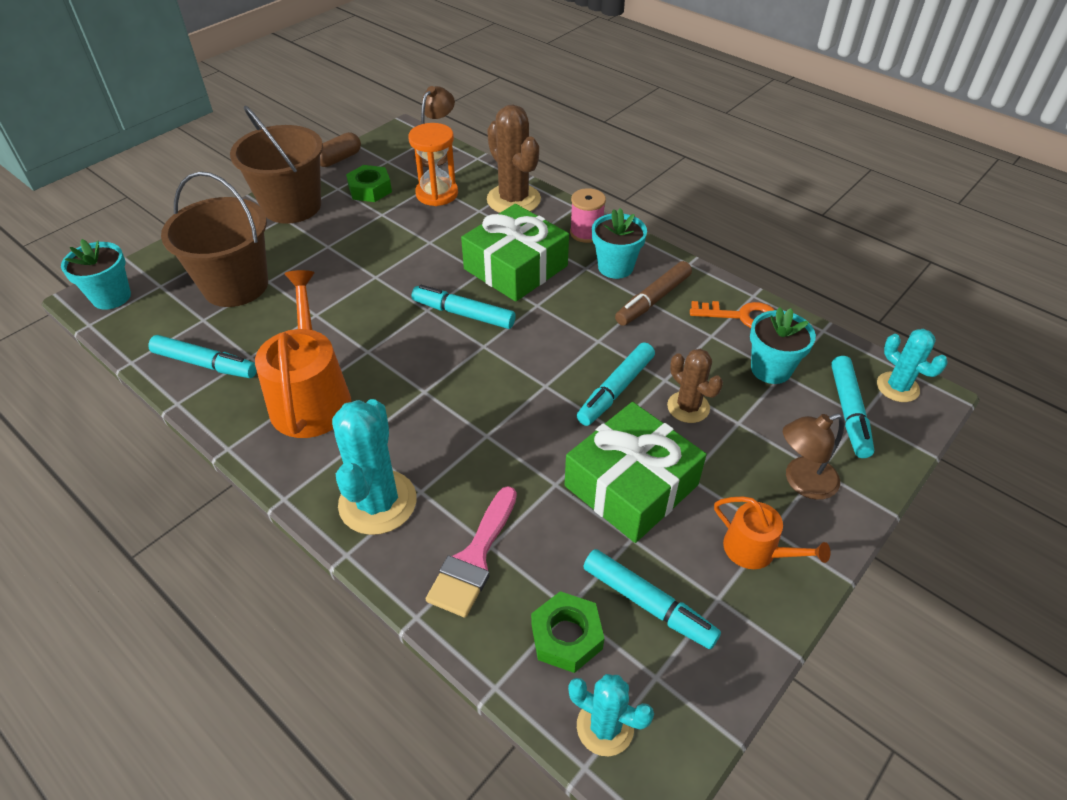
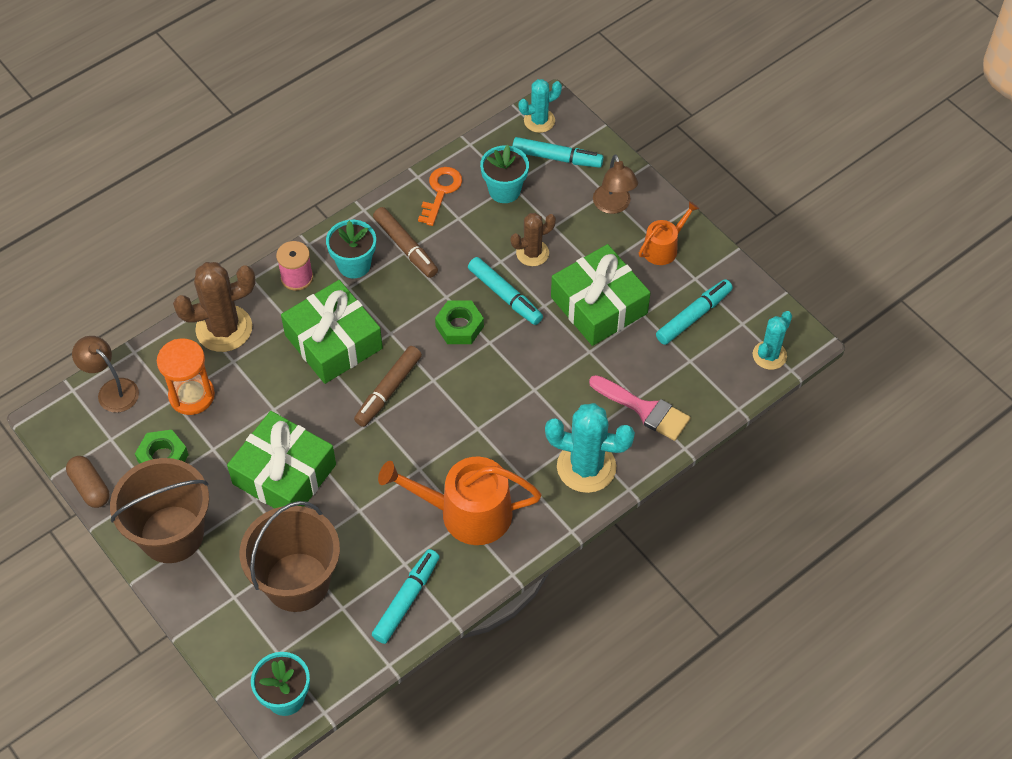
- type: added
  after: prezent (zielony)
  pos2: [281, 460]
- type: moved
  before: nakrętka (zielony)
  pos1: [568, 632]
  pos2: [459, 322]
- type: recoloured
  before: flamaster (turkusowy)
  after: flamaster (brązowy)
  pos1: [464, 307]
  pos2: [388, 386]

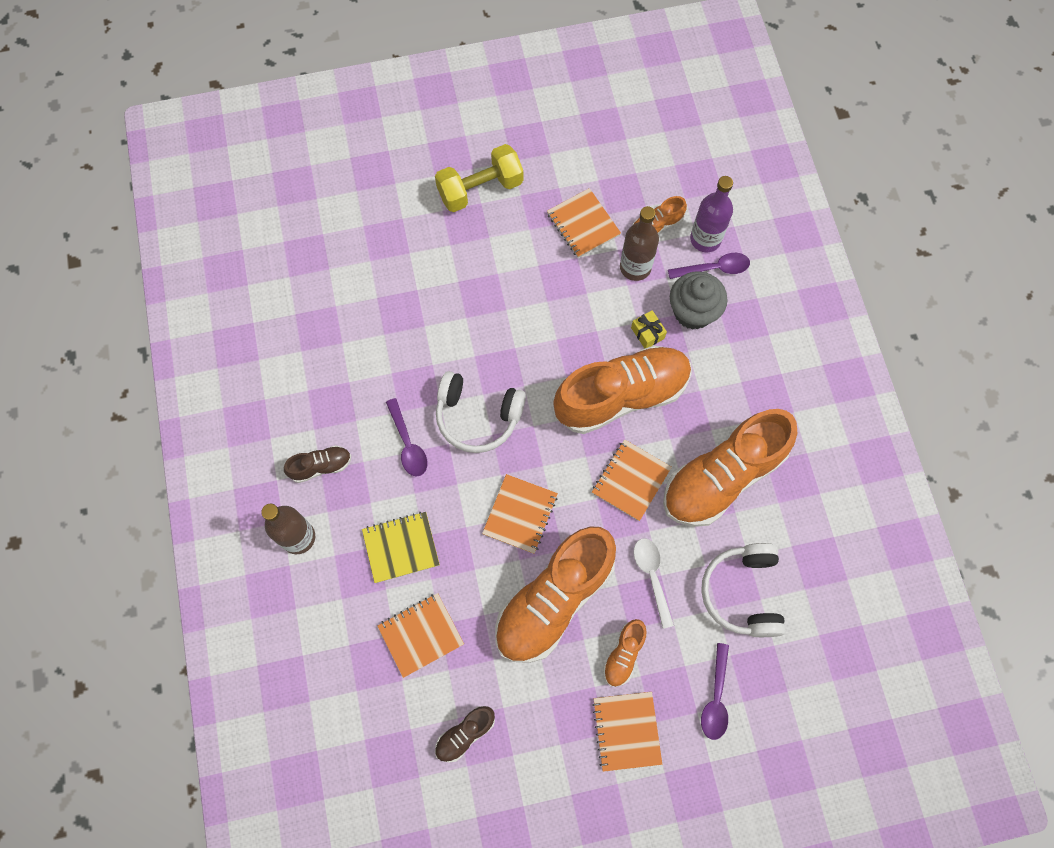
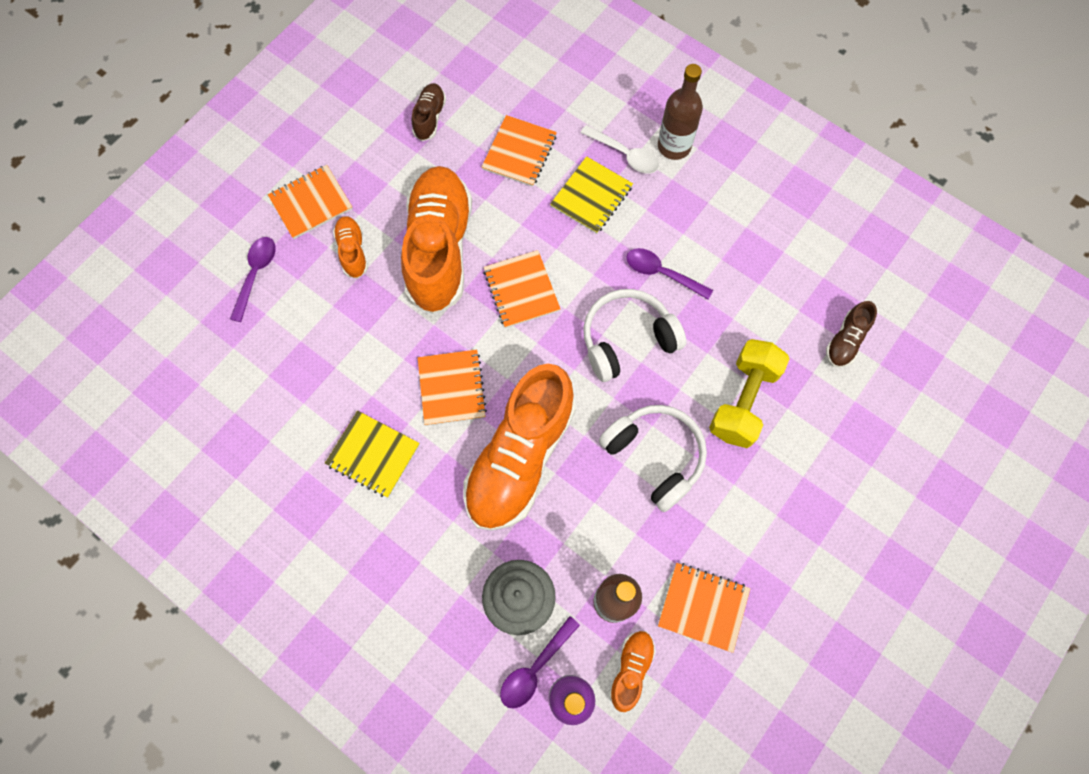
- type: removed
  before: prezent (żółty)
  pos1: [649, 329]
- type: moved
  before: but (brązowy)
  pos1: [317, 464]
  pos2: [851, 334]
- type: moved
  before: hantel (żółty)
  pos1: [479, 178]
  pos2: [749, 393]
- type: moved
  before: łyżka (biały)
  pos1: [654, 583]
  pos2: [620, 149]
- type: moved
  before: słuchawki (biały)
  pos1: [743, 590]
  pos2: [653, 458]
- type: replaced
  before: but (pomarańczowy)
  after: zeszyt (żółty)
  pos1: [730, 468]
  pos2: [372, 454]
- type: turned
  before: zeszyt (pomarańczowy)
  pos1: [627, 732]
  pos2: [310, 202]
  turn: -75
- type: turned
  before: łyżka (fioletowy)
  pos1: [715, 691]
  pos2: [253, 279]
  turn: 45

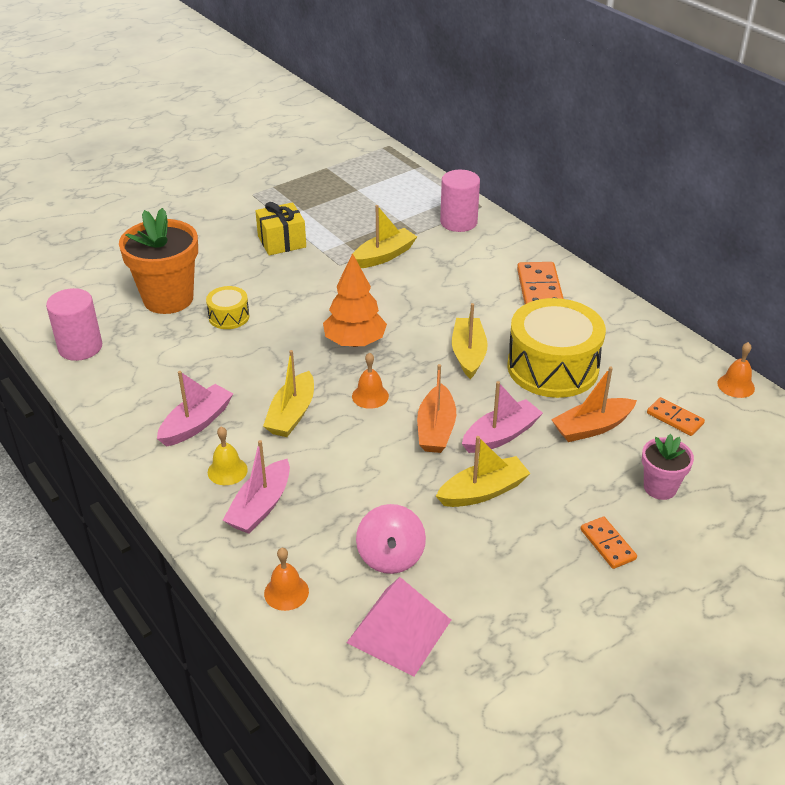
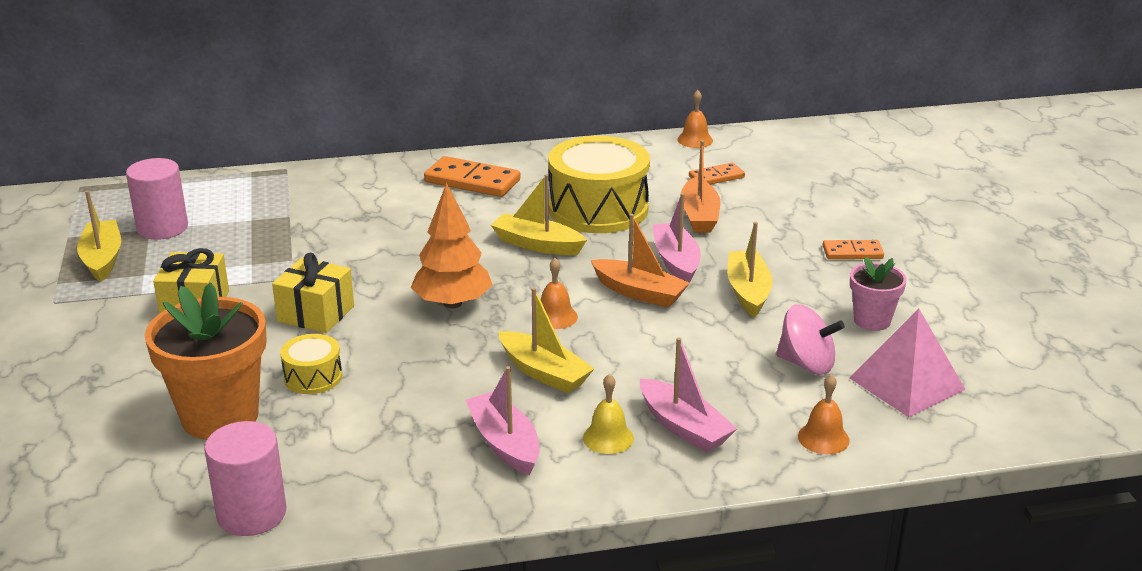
- type: added
  after: prezent (żółty)
  pos2: [313, 293]
- type: moved
  before: łódka (żółty)
  pos1: [385, 236]
  pos2: [99, 236]
- type: moved
  before: walec (różowy)
  pos1: [460, 201]
  pos2: [157, 199]
- type: moved
  before: doniczka (różowy)
  pos1: [668, 467]
  pos2: [878, 294]

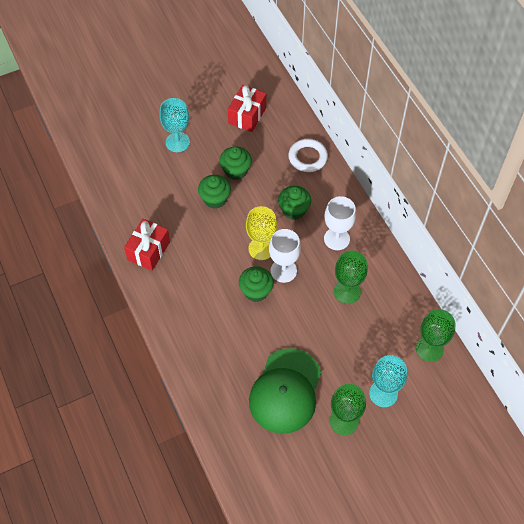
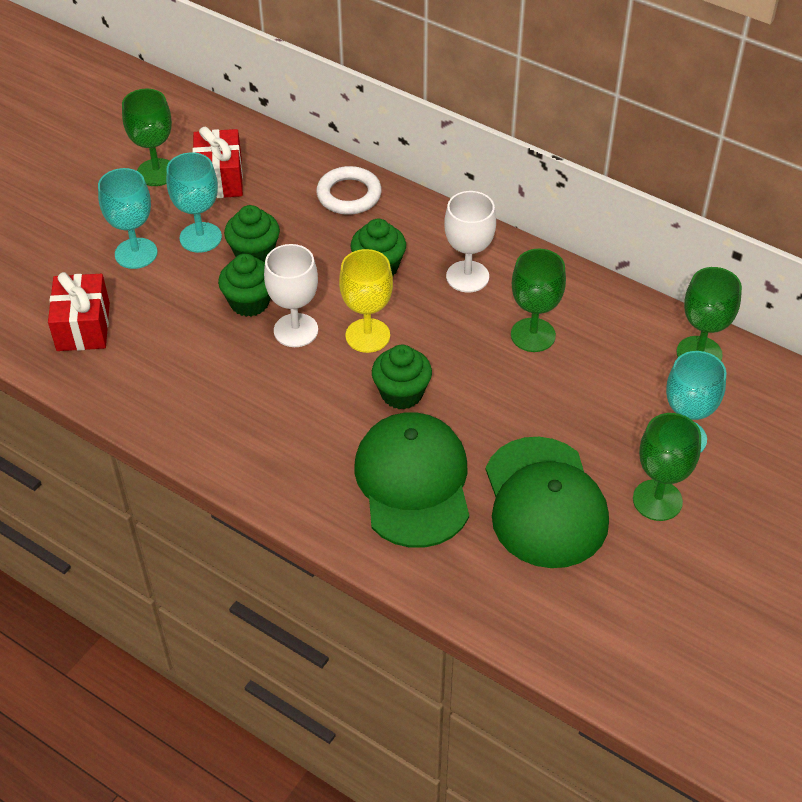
- type: added
  after: kielich (zielony)
  pos2: [147, 137]
- type: added
  after: kielich (turkusowy)
  pos2: [194, 202]
- type: added
  after: czapka (zielony)
  pos2: [411, 480]
- type: moved
  before: prezent (czerwony)
  pos1: [147, 245]
  pos2: [79, 311]
- type: moved
  before: kielich (biały)
  pos1: [285, 256]
  pos2: [291, 295]

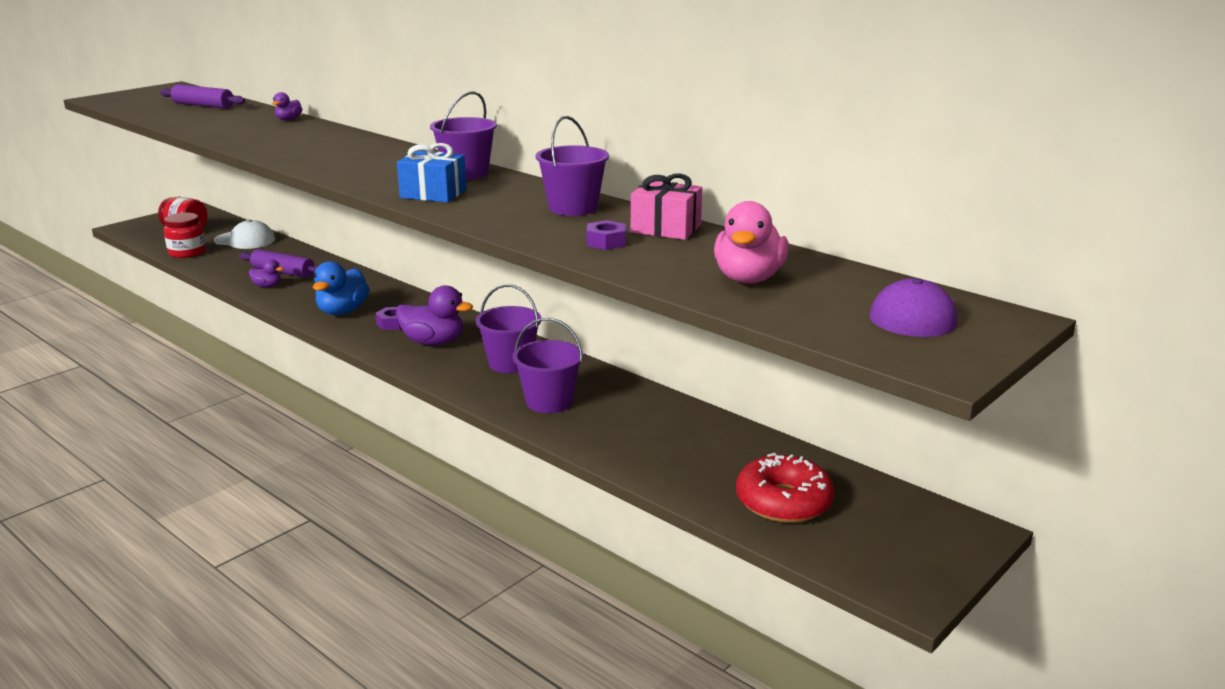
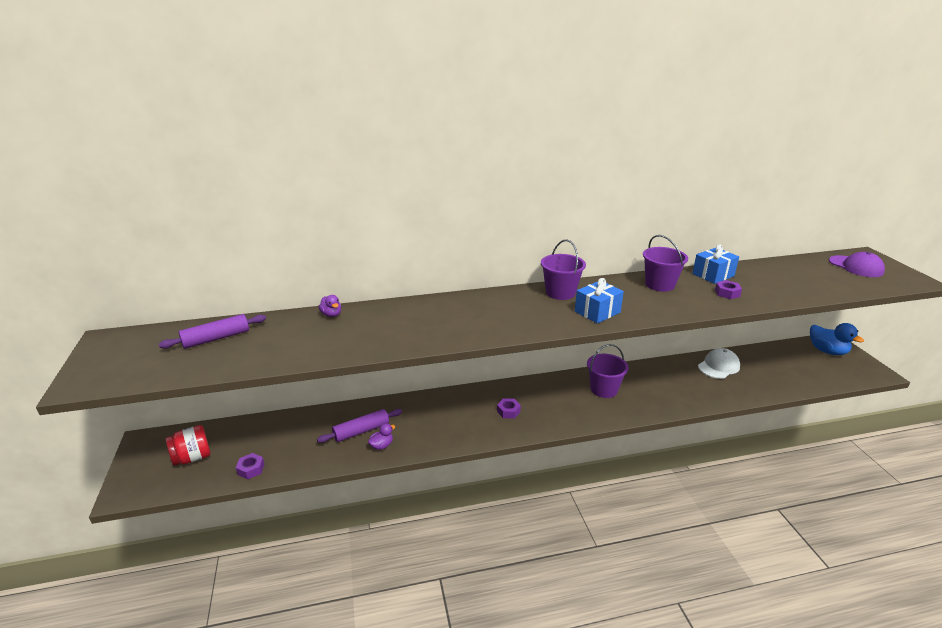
- type: removed
  before: kaczka (fioletowy)
  pos1: [434, 315]
- type: removed
  before: wiadro (fioletowy)
  pos1: [548, 365]
- type: removed
  before: kaczka (różowy)
  pos1: [751, 242]
- type: removed
  before: donut (czerwony)
  pos1: [785, 488]
- type: moved
  before: czapka (biały)
  pos1: [244, 234]
  pos2: [719, 363]
- type: moved
  before: kaczka (niebieski)
  pos1: [341, 288]
  pos2: [837, 339]
- type: replaced
  before: słoik (czerwony)
  after: nakrętka (fioletowy)
  pos1: [185, 235]
  pos2: [250, 466]
- type: recoloured
  before: prezent (różowy)
  after: prezent (niebieski)
  pos1: [666, 206]
  pos2: [715, 264]

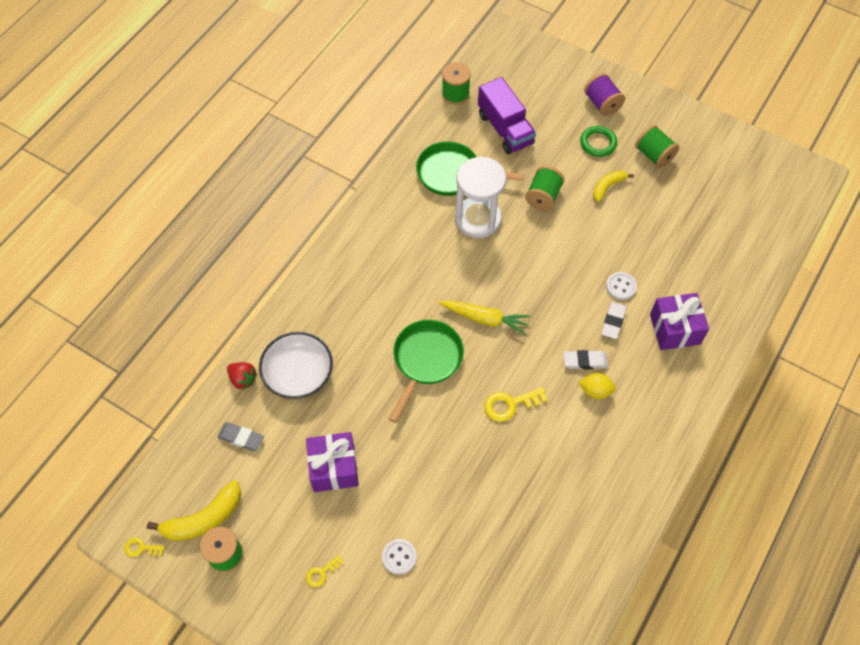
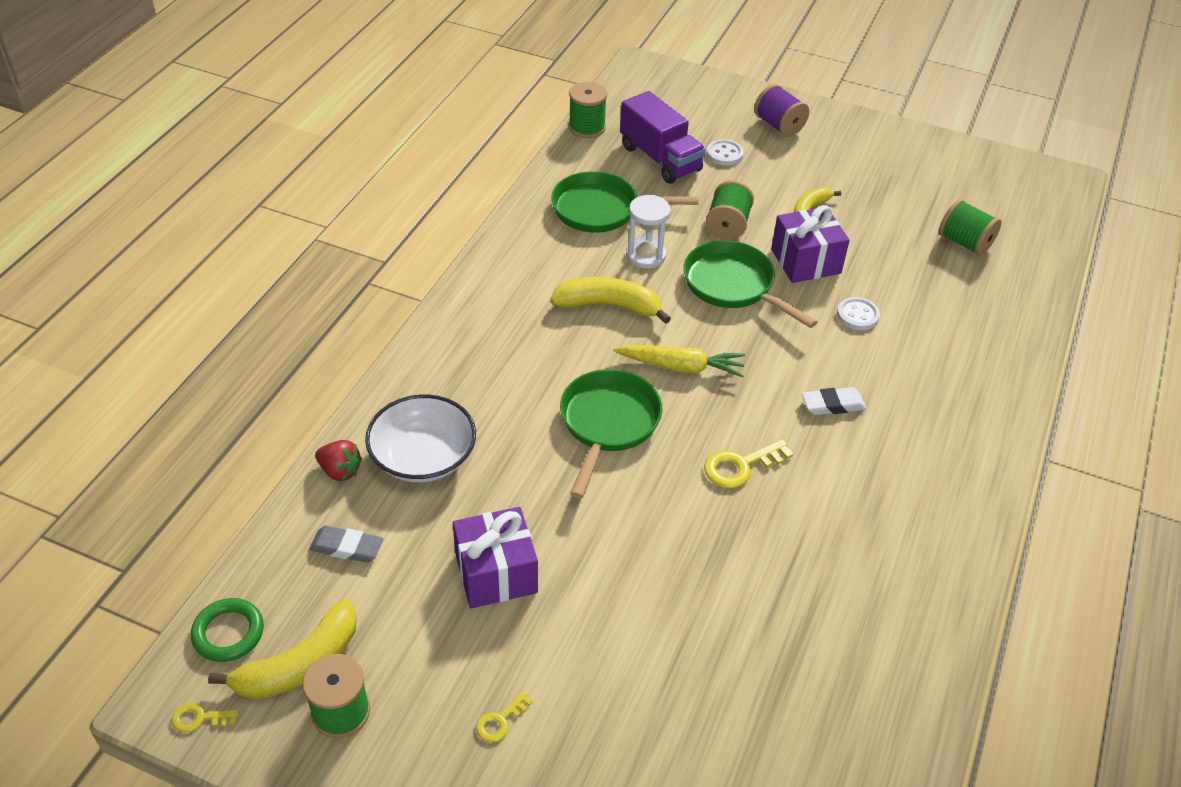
- type: removed
  before: cytryna (żółty)
  pos1: [597, 386]
- type: removed
  before: gumka do mazania (biały)
  pos1: [614, 320]
- type: added
  after: banan (żółty)
  pos2: [610, 300]
- type: added
  after: patelnia (zielony)
  pos2: [750, 284]
- type: moved
  before: guzik (biały)
  pos1: [399, 557]
  pos2: [725, 152]
- type: moved
  before: pierścień (zielony)
  pos1: [598, 141]
  pos2: [227, 630]
- type: moved
  before: szpulka (zielony)
  pos1: [657, 146]
  pos2: [970, 227]
- type: moved
  before: prezent (fioletowy)
  pos1: [679, 321]
  pos2: [810, 244]
- type: resized
  before: klepsydra (biały)
  pos1: [480, 197]
  pos2: [648, 232]
  scale: 0.62

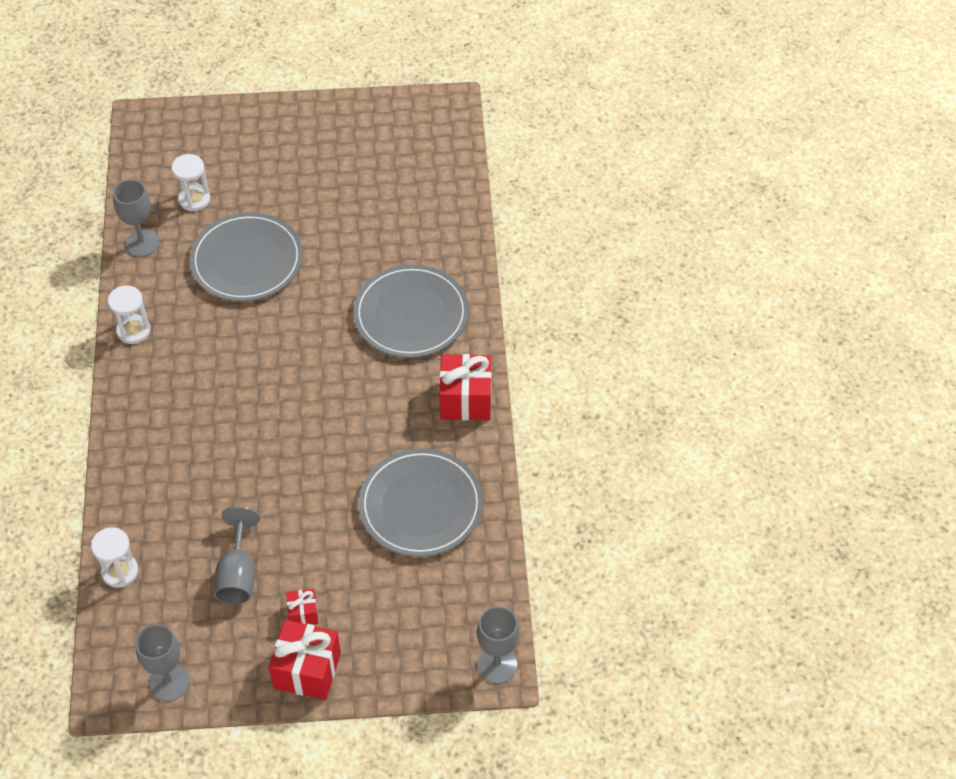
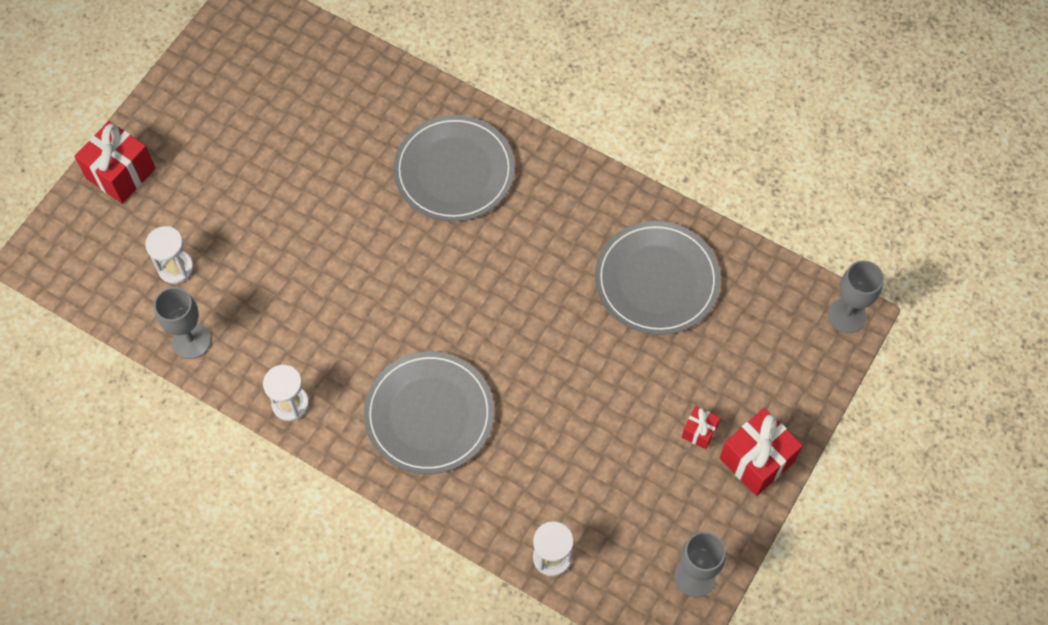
- type: removed
  before: kielich (szary)
  pos1: [237, 555]
- type: moved
  before: talerz (szary)
  pos1: [246, 257]
  pos2: [429, 413]
- type: moved
  before: prezent (czerwony)
  pos1: [465, 387]
  pos2: [115, 162]

